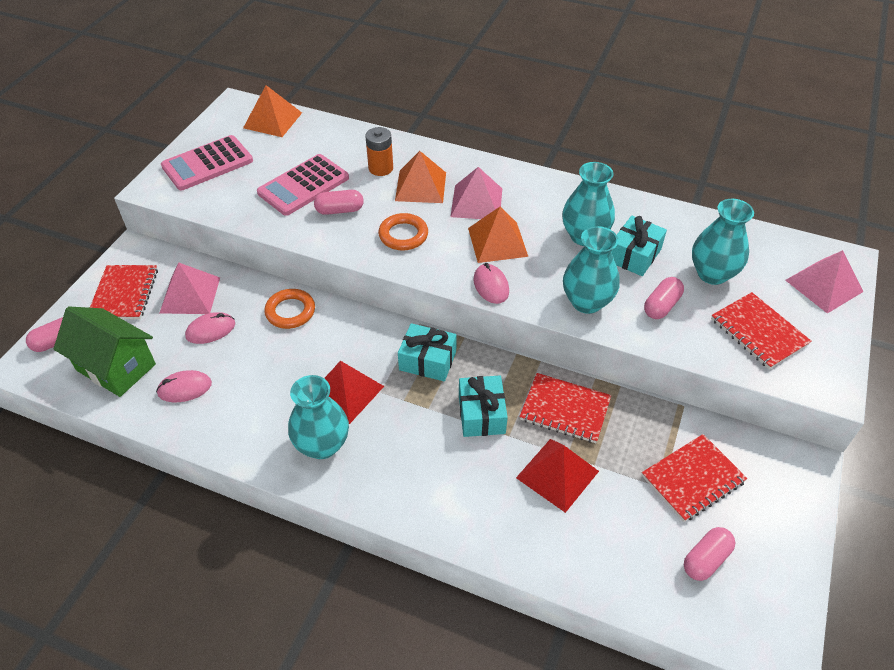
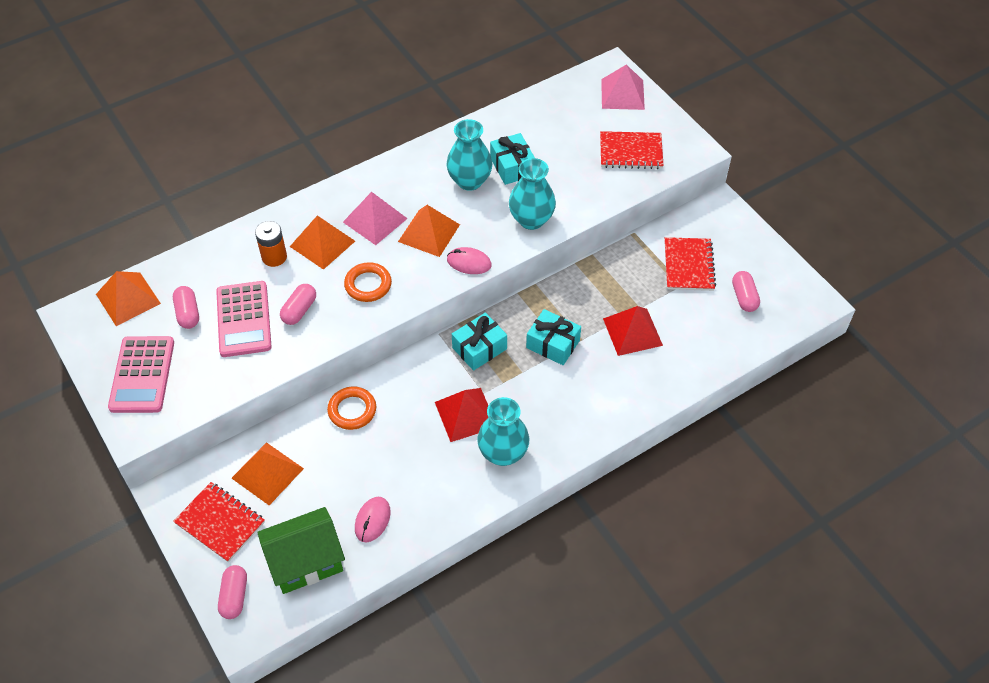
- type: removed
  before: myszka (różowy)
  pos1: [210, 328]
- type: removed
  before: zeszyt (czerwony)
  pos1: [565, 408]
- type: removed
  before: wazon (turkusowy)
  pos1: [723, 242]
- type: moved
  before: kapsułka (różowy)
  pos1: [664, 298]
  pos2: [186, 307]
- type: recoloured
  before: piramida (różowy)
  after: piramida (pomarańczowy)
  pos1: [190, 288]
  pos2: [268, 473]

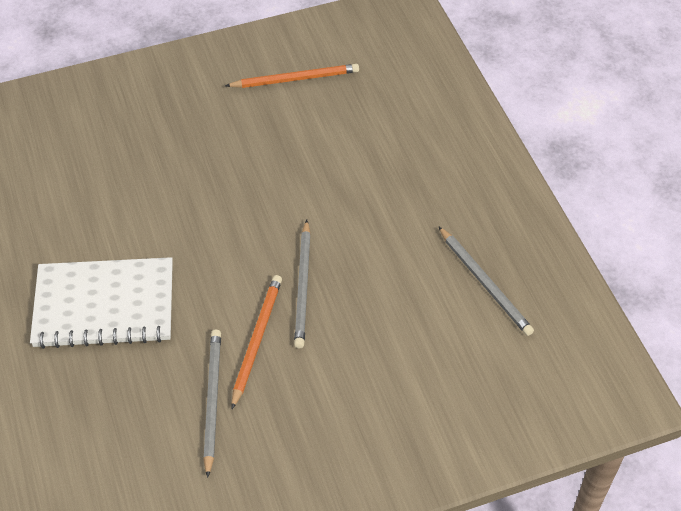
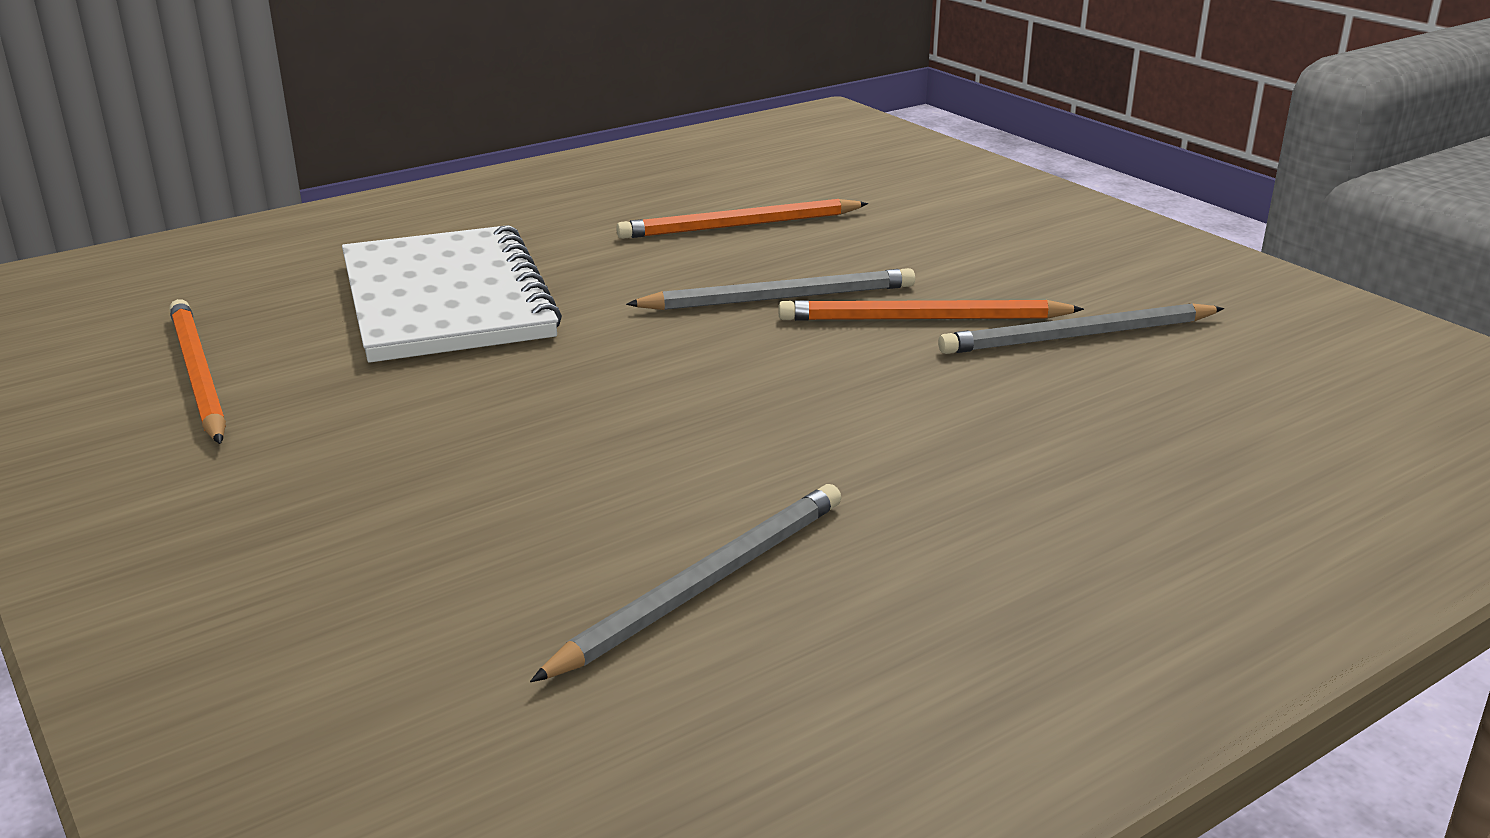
- type: added
  after: ołówek (pomarańczowy)
  pos2: [742, 219]
- type: moved
  before: zeszyt (biały)
  pos1: [101, 303]
  pos2: [452, 294]
- type: moved
  before: ołówek (szary)
  pos1: [486, 281]
  pos2: [685, 583]

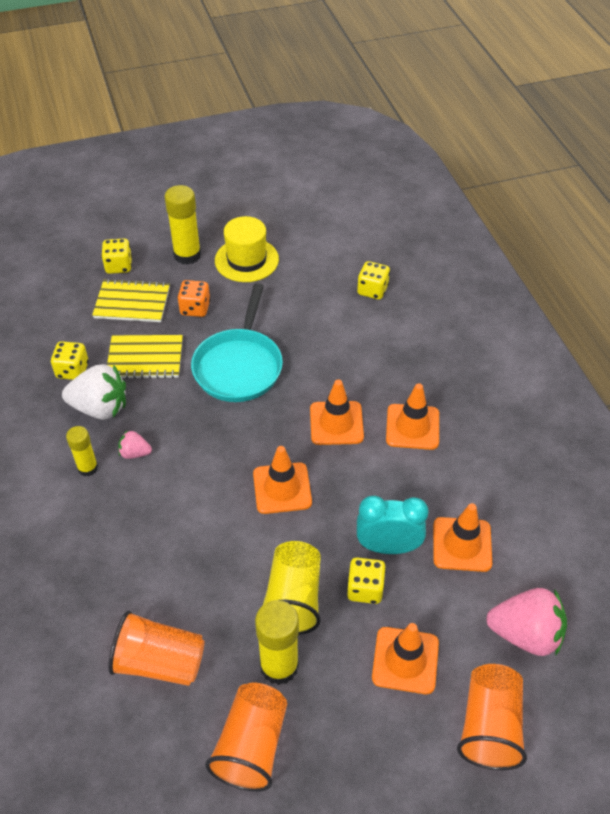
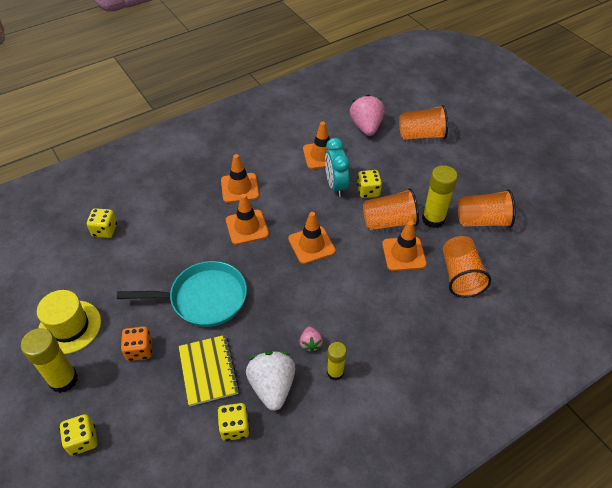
- type: removed
  before: zeszyt (żółty)
  pos1: [131, 300]
- type: moved
  before: pachołek (pomarańczowy)
  pos1: [405, 658]
  pos2: [404, 246]
- type: recoloured
  before: szklanka (żółty)
  after: szklanka (pomarańczowy)
  pos1: [292, 588]
  pos2: [391, 209]

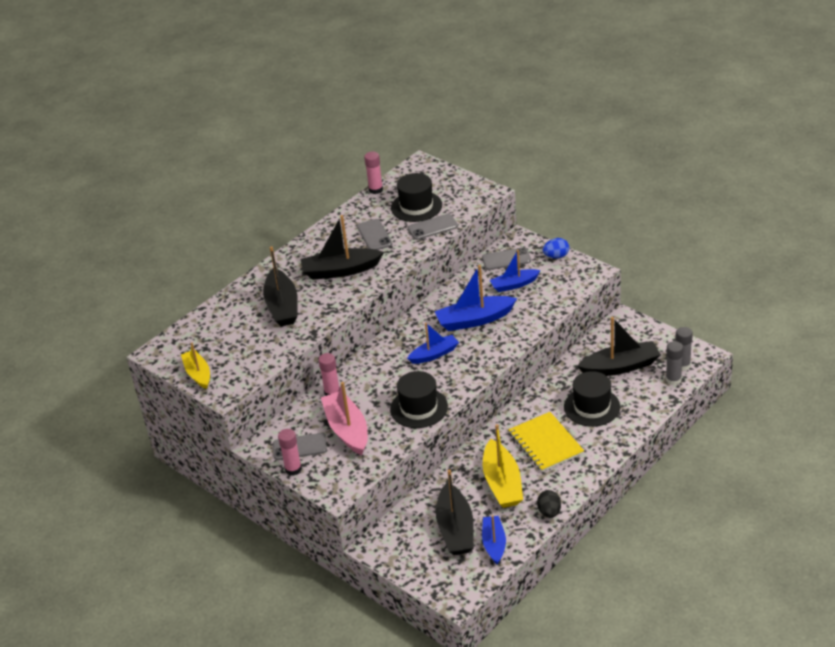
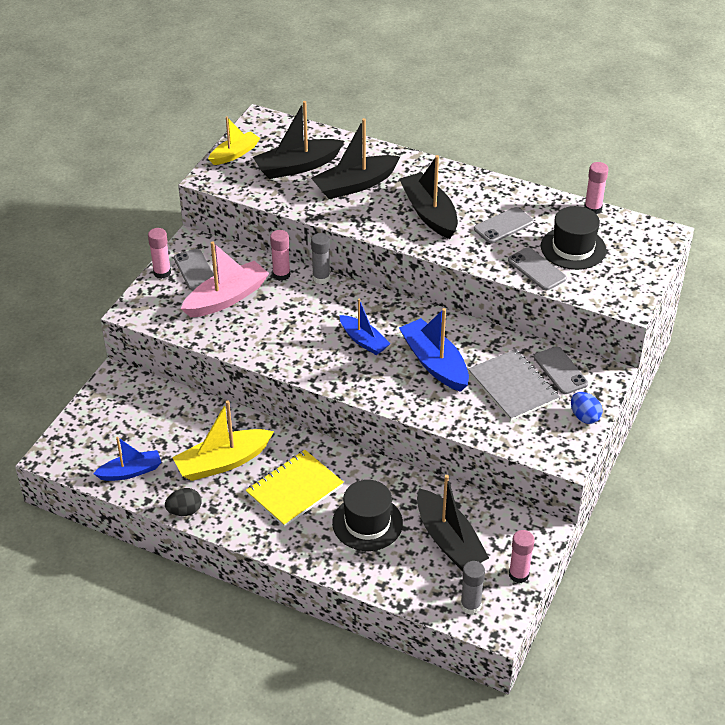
- type: removed
  before: kapelusz (czarny)
  pos1: [419, 399]
- type: added
  after: klej w sztyfcie (różowy)
  pos2: [522, 556]
- type: moved
  before: łódka (czarny)
  pos1: [455, 512]
  pos2: [298, 140]
- type: moved
  before: klej w sztyfcie (szary)
  pos1: [674, 363]
  pos2: [320, 258]
- type: replaced
  before: łódka (niebieski)
  after: zeszyt (szary)
  pos1: [515, 271]
  pos2: [514, 385]

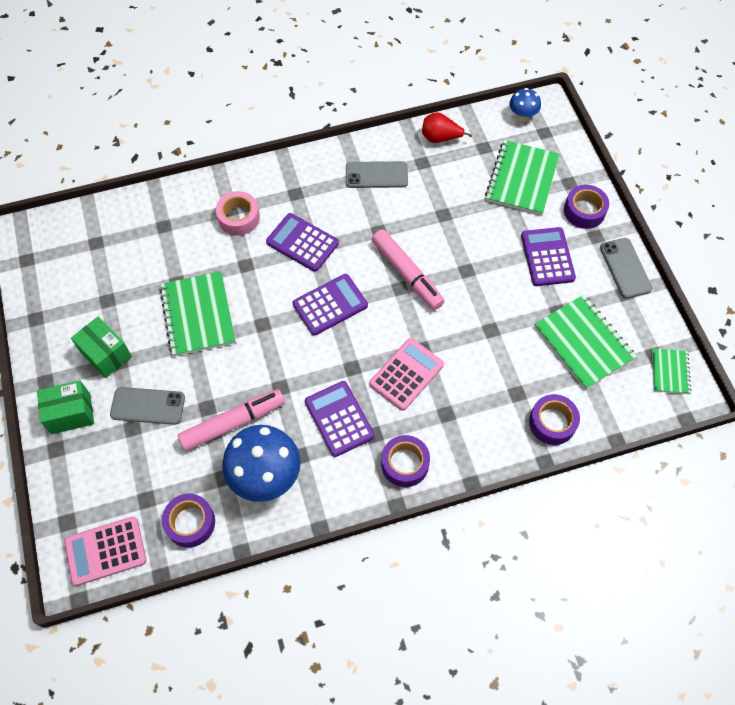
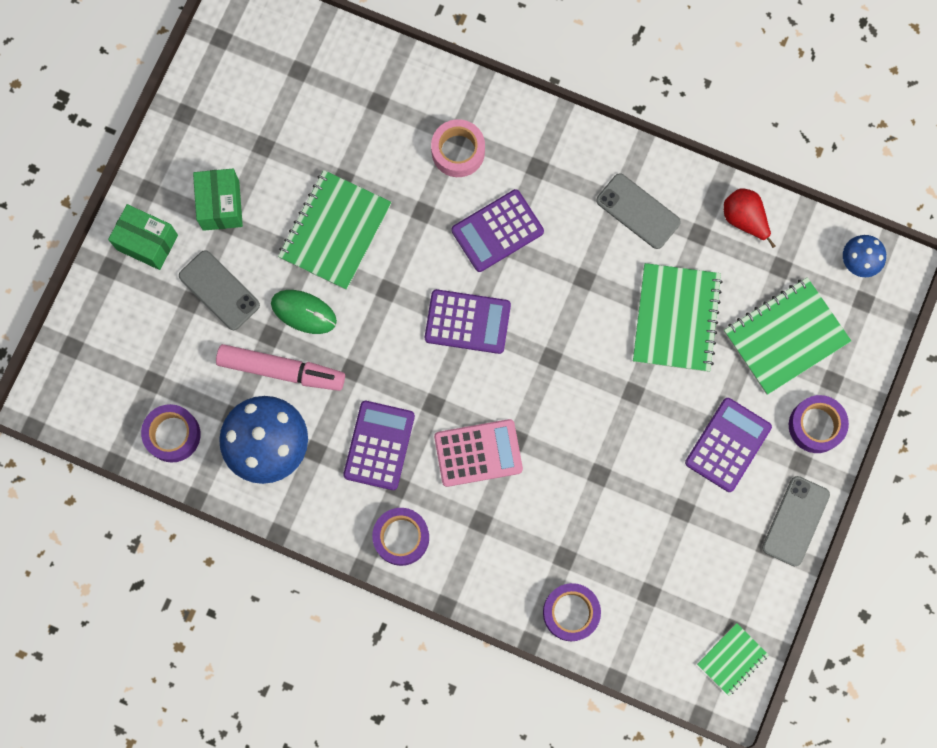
- type: removed
  before: kalkulator (różowy)
  pos1: [105, 551]
- type: removed
  before: flamaster (różowy)
  pos1: [408, 269]
- type: added
  after: myszka (zielony)
  pos2: [304, 312]
- type: moved
  before: zeszyt (zielony)
  pos1: [585, 342]
  pos2: [678, 317]
- type: turned
  before: kalkulator (fioletowy)
  pos1: [302, 242]
  pos2: [498, 230]
  turn: -105

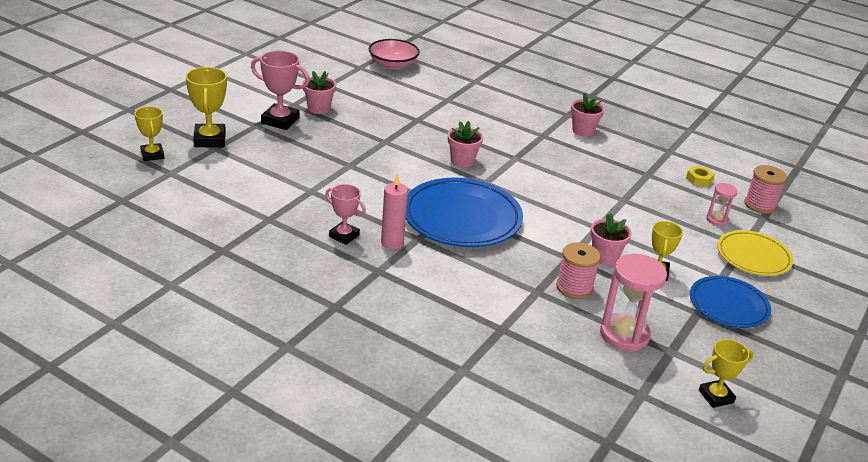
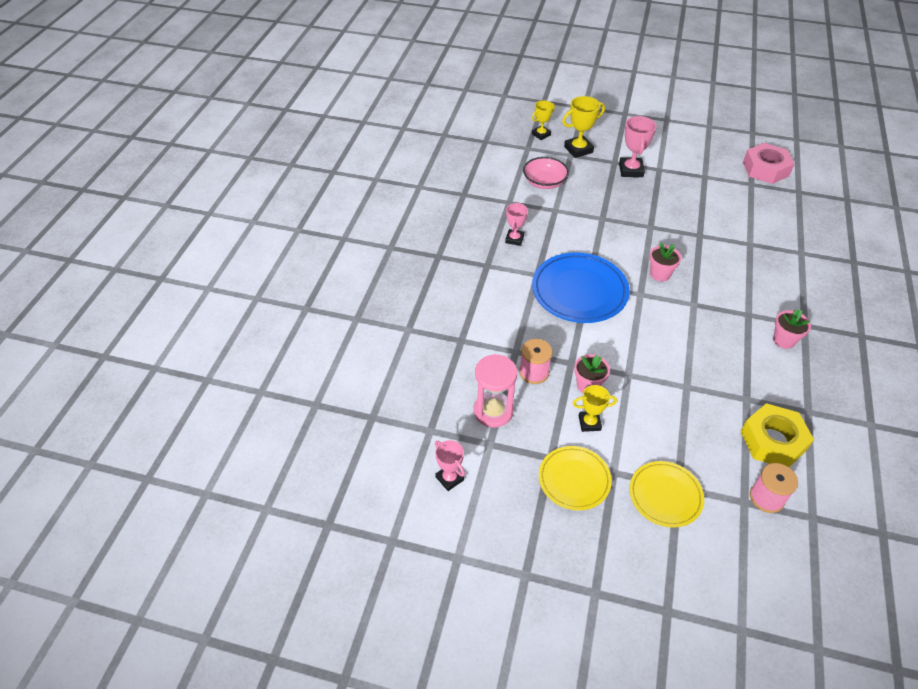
- type: removed
  before: doniczka (różowy)
  pos1: [319, 92]
- type: removed
  before: świeca (różowy)
  pos1: [394, 211]
- type: removed
  before: klepsydra (różowy)
  pos1: [722, 204]
- type: added
  after: nakrętka (różowy)
  pos2: [769, 163]
- type: moved
  before: miska (różowy)
  pos1: [394, 54]
  pos2: [546, 173]
- type: recoloured
  before: talerz (niebieski)
  after: talerz (żółty)
  pos1: [730, 302]
  pos2: [575, 478]
- type: recoloured
  before: puchar (żółty)
  after: puchar (różowy)
  pos1: [726, 373]
  pos2: [450, 465]
- type: resized
  before: nakrętka (żółty)
  pos1: [700, 176]
  pos2: [777, 435]
  scale: 2.33

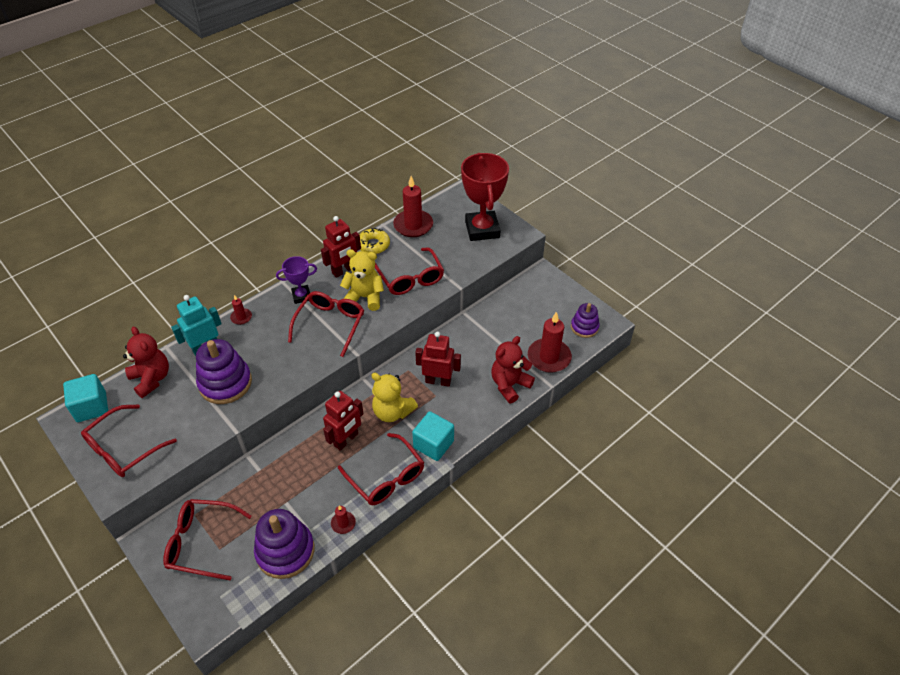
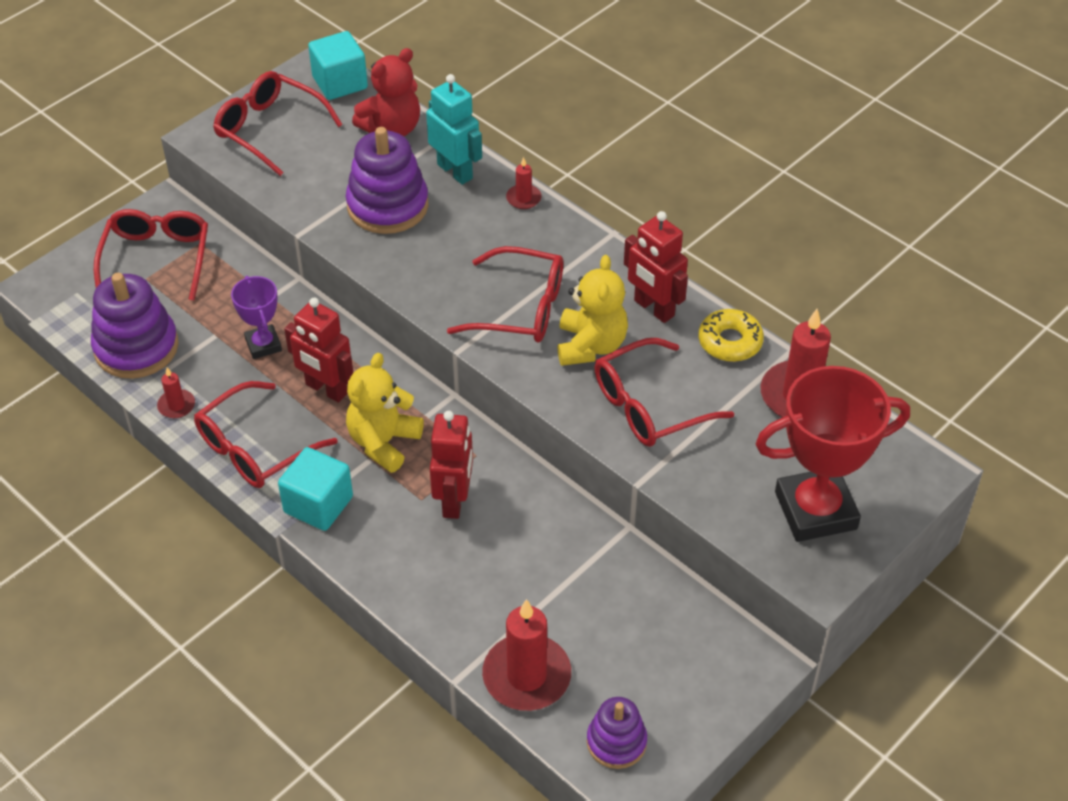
- type: removed
  before: miś (czerwony)
  pos1: [513, 369]
- type: moved
  before: puchar (fioletowy)
  pos1: [296, 280]
  pos2: [256, 317]

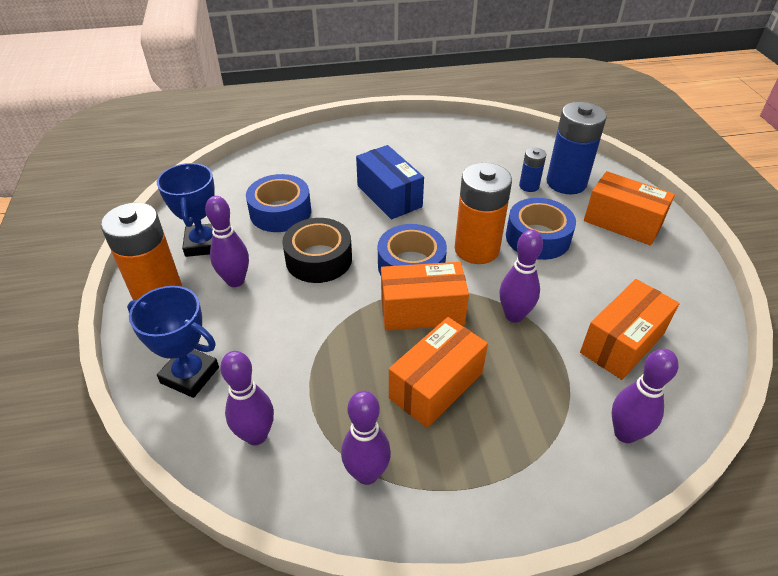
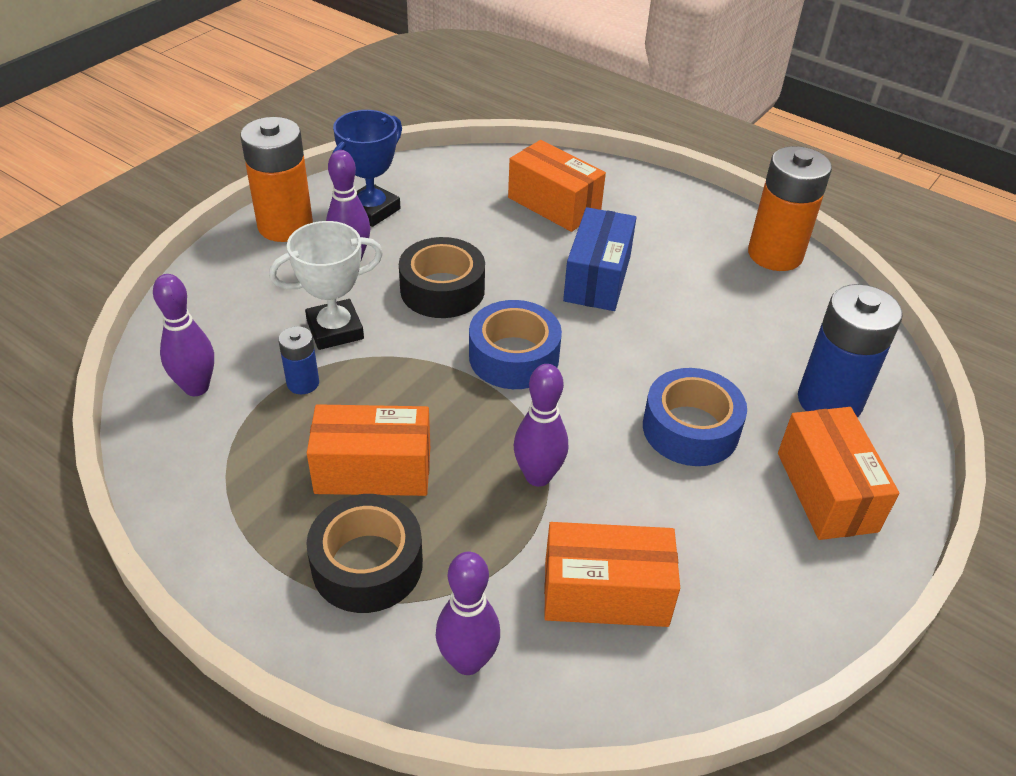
- type: removed
  before: puchar (niebieski)
  pos1: [173, 342]
- type: removed
  before: taśma klejąca (niebieski)
  pos1: [278, 203]
- type: removed
  before: kręgiel (fioletowy)
  pos1: [366, 438]
- type: added
  after: puchar (biały)
  pos2: [326, 285]
- type: added
  after: taśma klejąca (czarny)
  pos2: [364, 553]
- type: moved
  before: pudełko (pomarańczowy)
  pos1: [425, 296]
  pos2: [557, 186]
- type: moved
  before: bateria (pomarańczowy)
  pos1: [483, 213]
  pos2: [790, 208]
- type: moved
  before: bateria (niebieski)
  pos1: [532, 169]
  pos2: [298, 360]

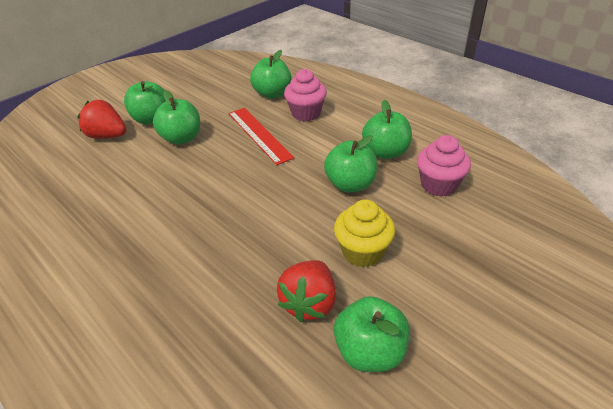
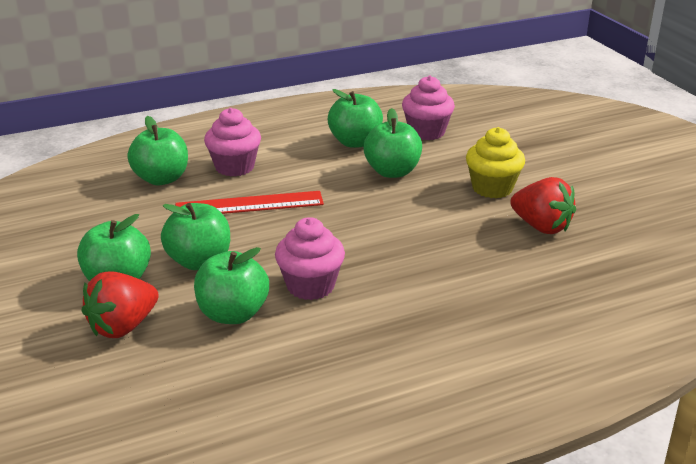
- type: added
  after: muffinka (różowy)
  pos2: [310, 258]
- type: moved
  before: jabłko (zielony)
  pos1: [372, 334]
  pos2: [231, 285]

